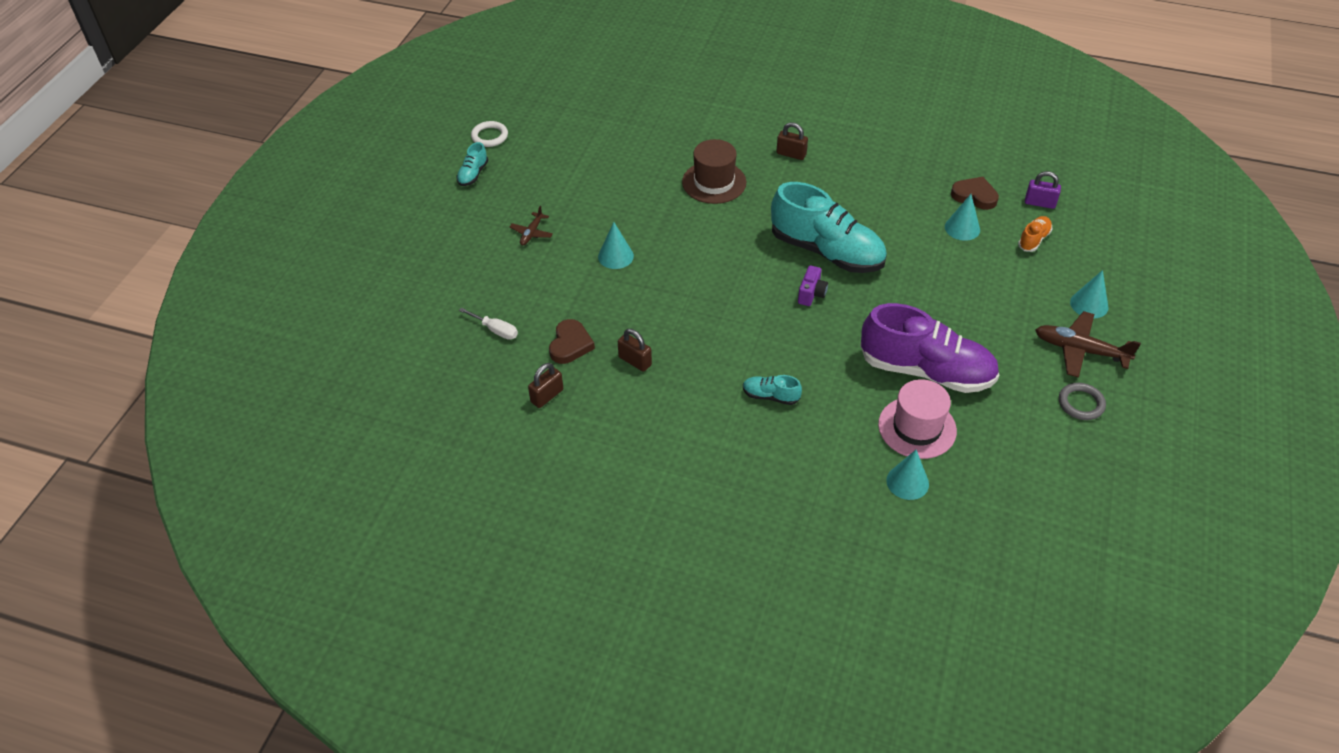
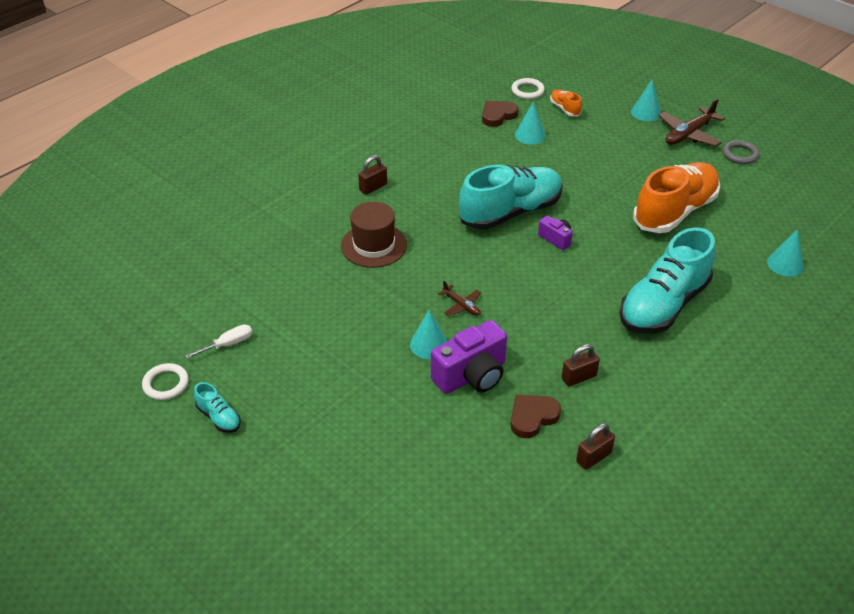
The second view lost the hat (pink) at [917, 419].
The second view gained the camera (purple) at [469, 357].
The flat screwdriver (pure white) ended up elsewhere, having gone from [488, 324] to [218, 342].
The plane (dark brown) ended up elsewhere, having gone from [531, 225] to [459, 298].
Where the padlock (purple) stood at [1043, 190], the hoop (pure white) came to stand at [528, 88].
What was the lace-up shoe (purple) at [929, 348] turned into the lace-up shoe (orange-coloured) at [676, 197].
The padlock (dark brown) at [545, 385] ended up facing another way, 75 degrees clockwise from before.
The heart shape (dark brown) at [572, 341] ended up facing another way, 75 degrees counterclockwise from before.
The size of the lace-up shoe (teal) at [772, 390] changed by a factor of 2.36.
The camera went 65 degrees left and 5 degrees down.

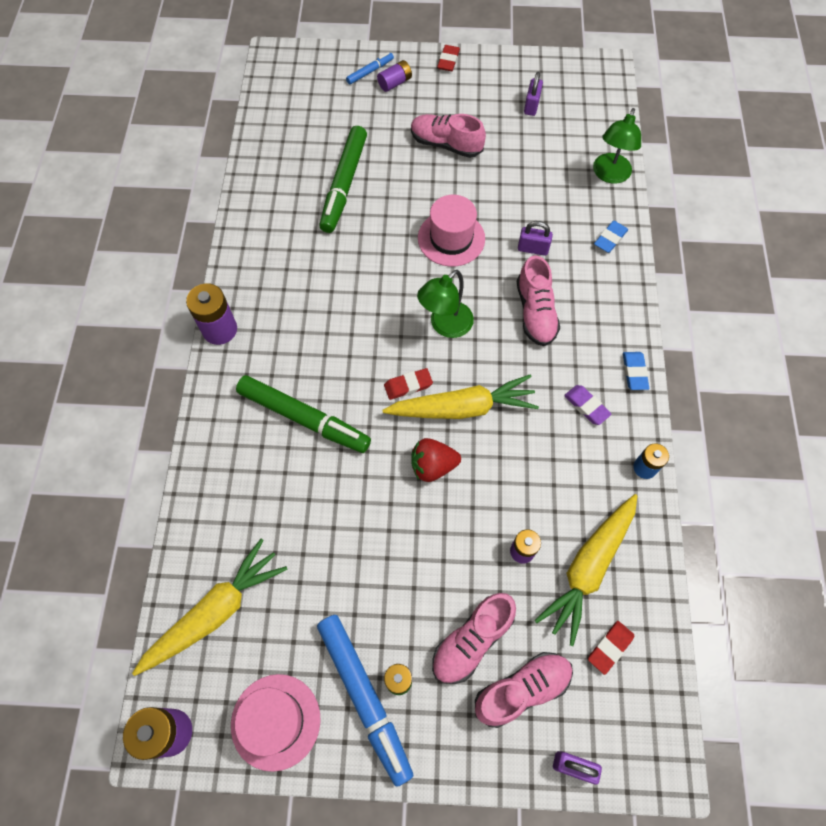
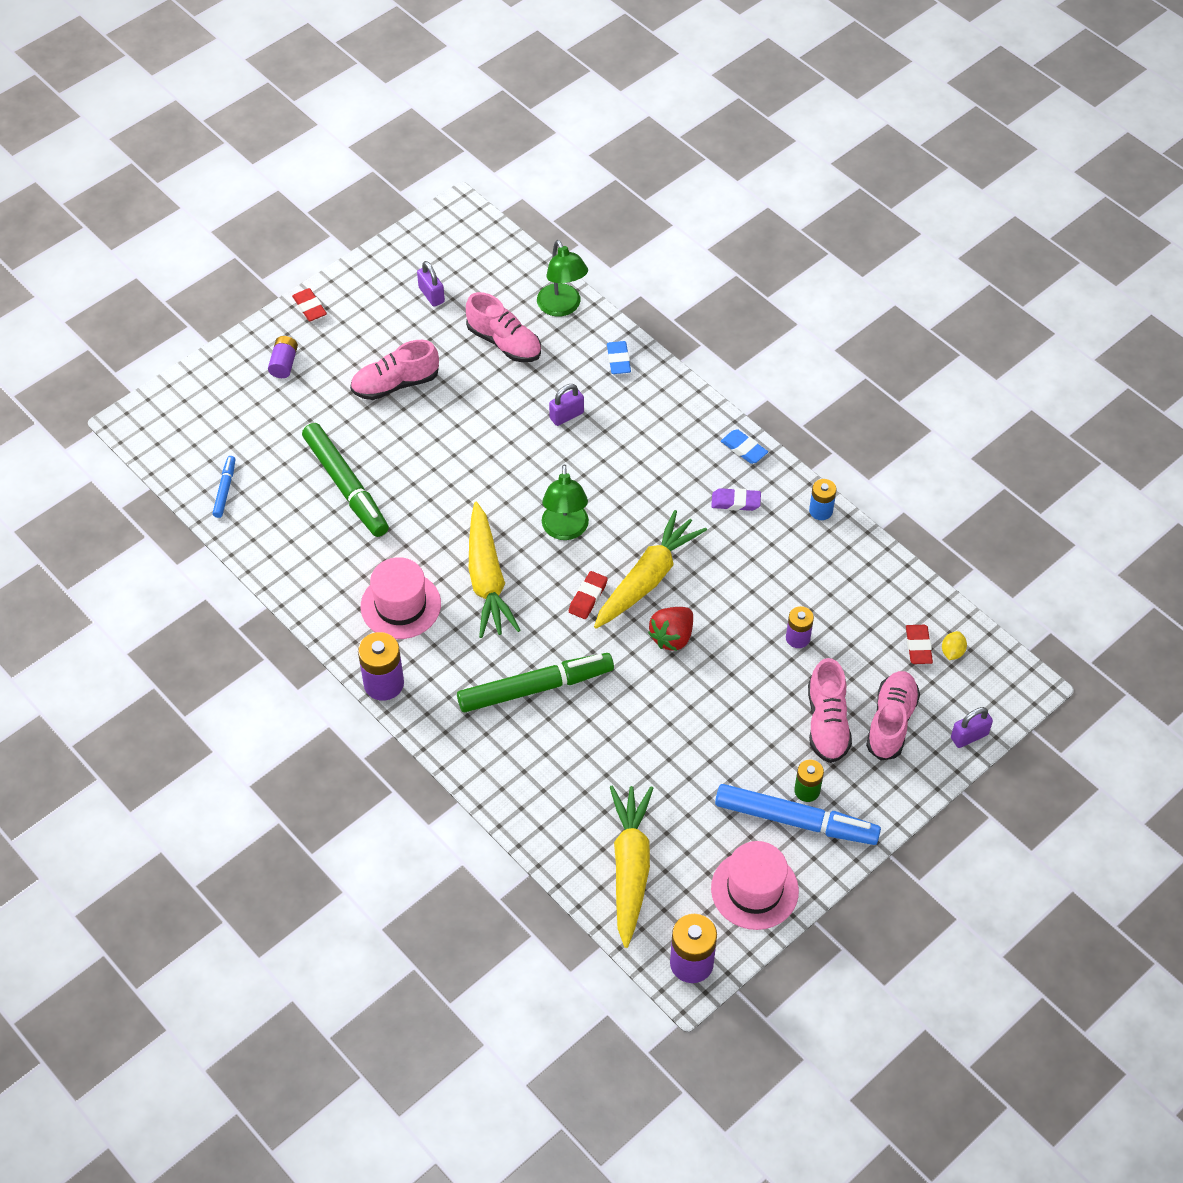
The second view gained the toy lemon (bright yellow) at [954, 645].
The marker pen (blue) ended up elsewhere, having gone from [370, 68] to [224, 487].
The hat (pink) ended up elsewhere, having gone from [451, 231] to [401, 598].
The lace-up shoe (pink) ended up elsewhere, having gone from [538, 300] to [503, 327].
The carrot (bright yellow) ended up elsewhere, having gone from [586, 570] to [494, 570].
The camera went 45 degrees left and 10 degrees down.

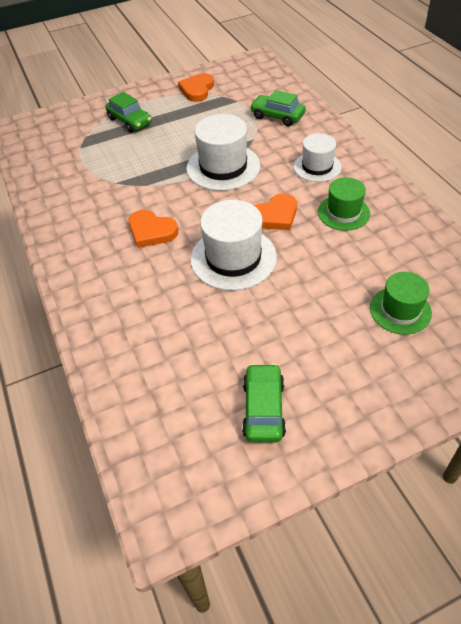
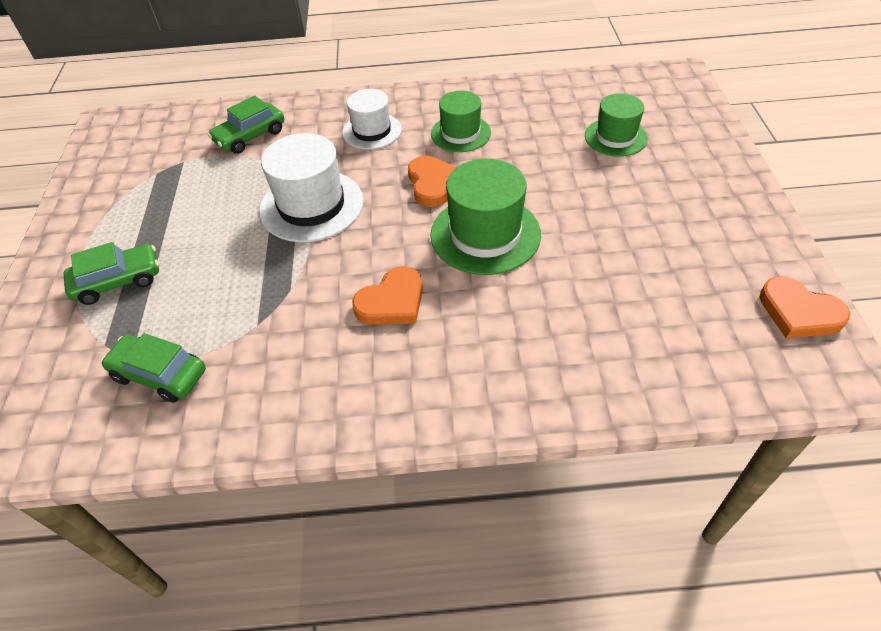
The heart shape (orange-coloured) ended up elsewhere, having gone from [196, 87] to [805, 307].
The toy car (leaf-green) ended up elsewhere, having gone from [264, 403] to [153, 368].
What was the hat (pure white) at [234, 245] turned into the hat (leaf-green) at [485, 217].
The camera went 70 degrees left and 0 degrees up.

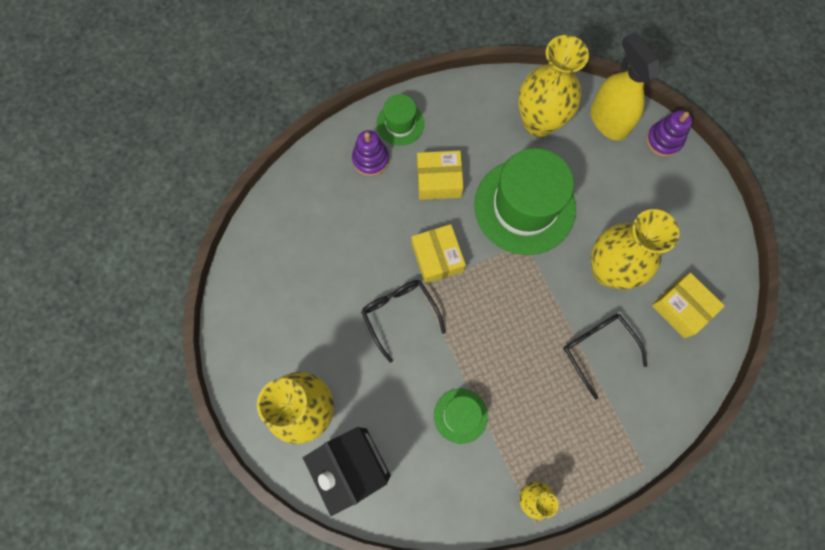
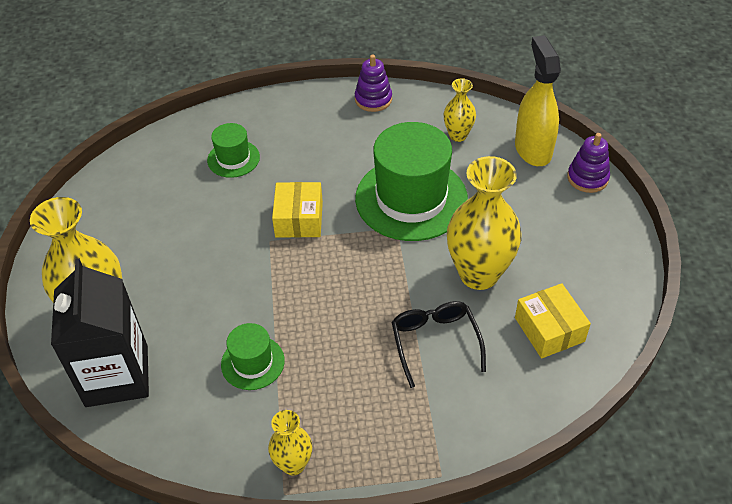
The second view lost the glasses (ebony) at [403, 321].
The second view lost the parcel (bright yellow) at [440, 175].
The stacking toy (purple) ended up elsewhere, having gone from [370, 153] to [373, 83].
The hat (leaf-green) ended up elsewhere, having gone from [400, 120] to [233, 150].
The size of the tall vase (bright yellow) at [553, 86] changed by a factor of 0.52.
The camera went 20 degrees right and 25 degrees down.

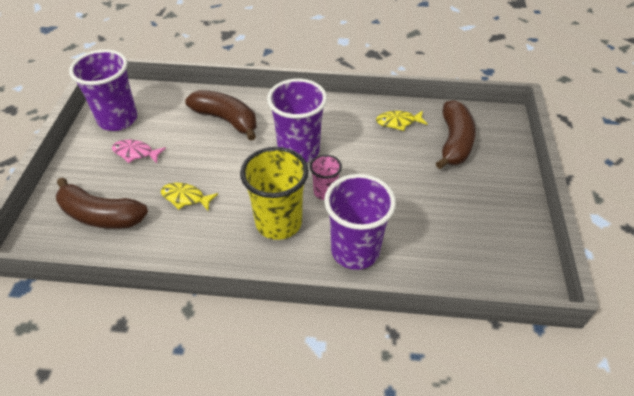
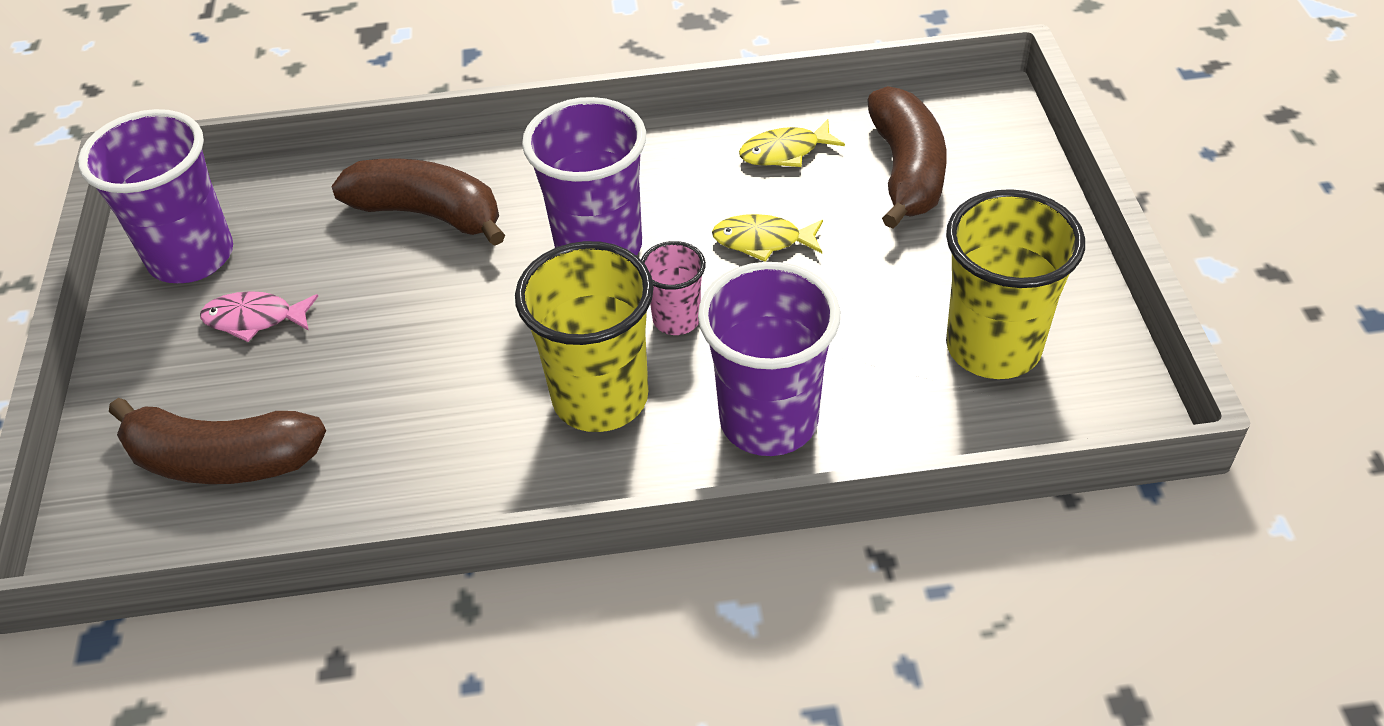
The second view gained the tumbler (bright yellow) at [1015, 284].
The fish (bright yellow) ended up elsewhere, having gone from [189, 197] to [767, 238].
The camera went 10 degrees left and 0 degrees up.

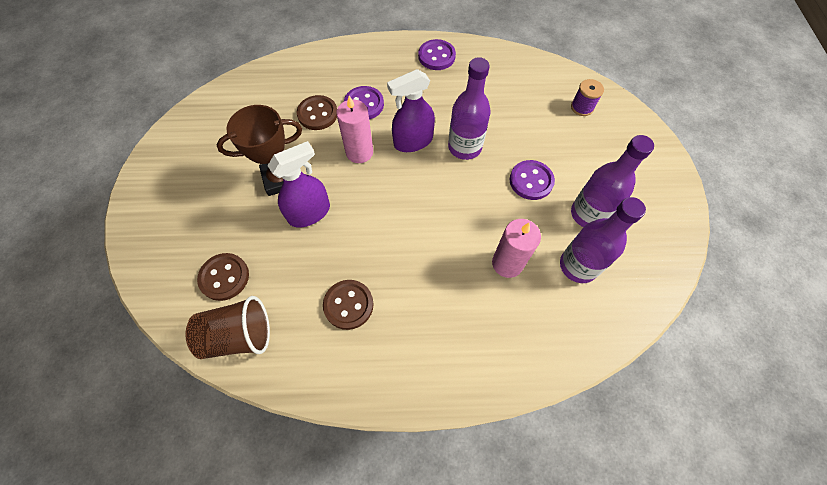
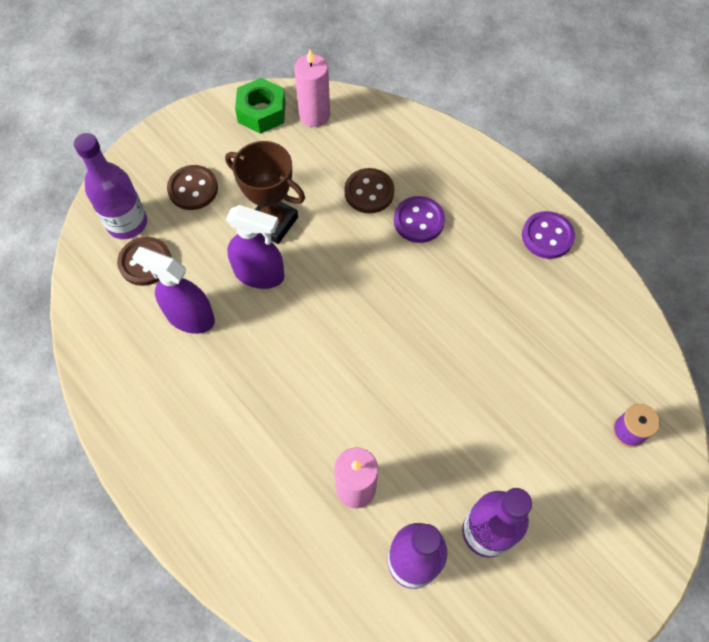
The second view lost the tumbler (dark brown) at [227, 327].
The second view lost the sewing button (purple) at [532, 180].
The second view gained the hex nut (leaf-green) at [260, 106].
The sewing button (dark brown) ended up elsewhere, having gone from [348, 305] to [192, 187].
The wax candle (pink) ended up elsewhere, having gone from [354, 129] to [312, 88].
The spray bottle (purple) ended up elsewhere, having gone from [411, 110] to [173, 290].
The flask (purple) ended up elsewhere, having gone from [469, 108] to [110, 186].
The camera went 50 degrees right and 0 degrees up.

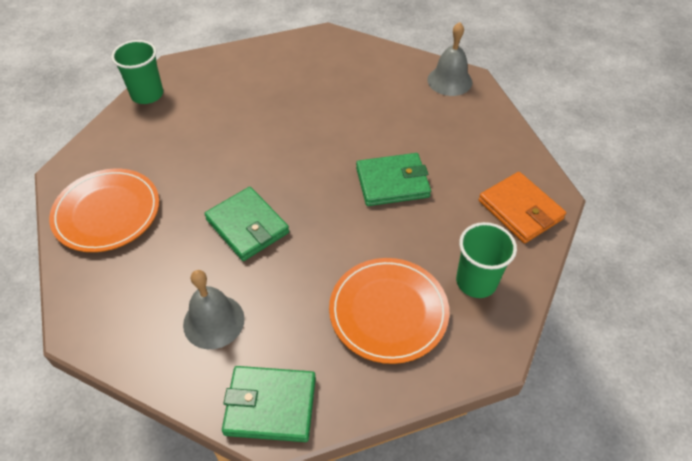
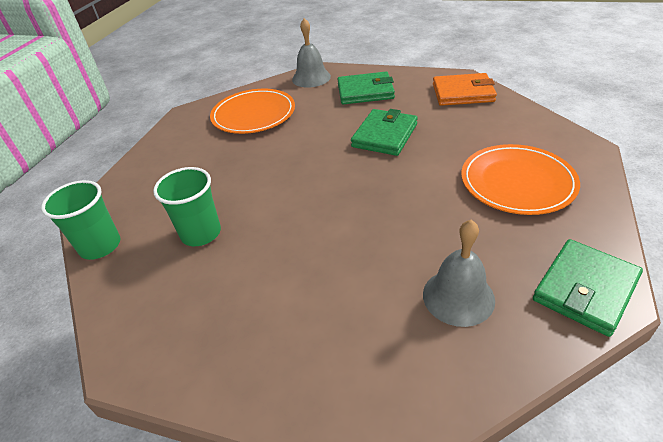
The flat dish (orange-coloured) ended up elsewhere, having gone from [104, 210] to [252, 111].
The card wallet (leaf-green) ended up elsewhere, having gone from [246, 224] to [366, 87].
The tumbler (leaf-green) ended up elsewhere, having gone from [486, 260] to [187, 206].
The camera went 50 degrees left and 10 degrees down.

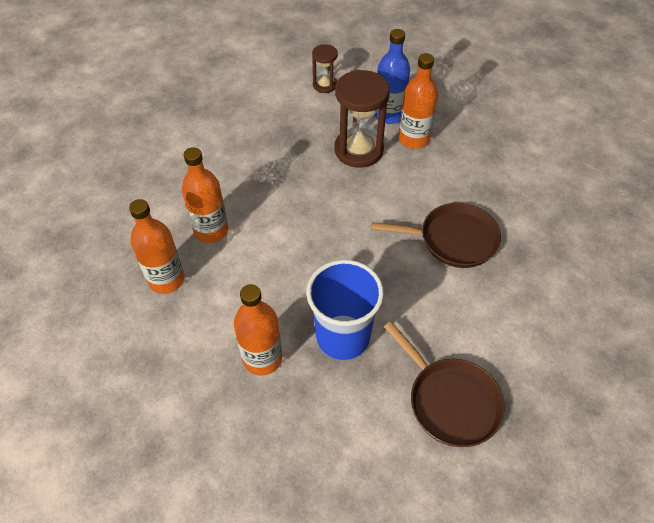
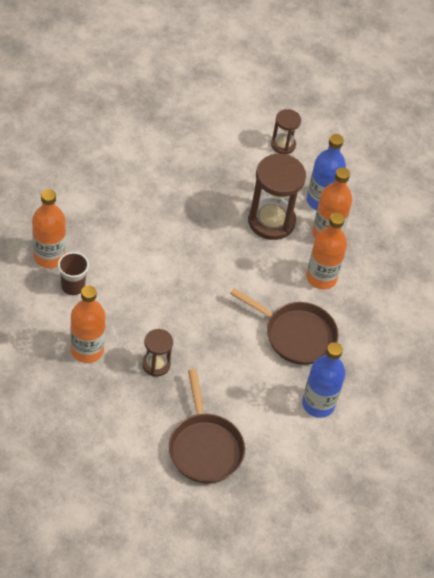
The second view gained the tumbler (dark brown) at [73, 273].
The second view gained the flask (blue) at [323, 380].
The flask (orange-coloured) ended up elsewhere, having gone from [205, 195] to [326, 251].
Where the tumbler (blue) stood at [345, 310], the sand timer (dark brown) came to stand at [157, 353].
The camera went 20 degrees right and 0 degrees up.

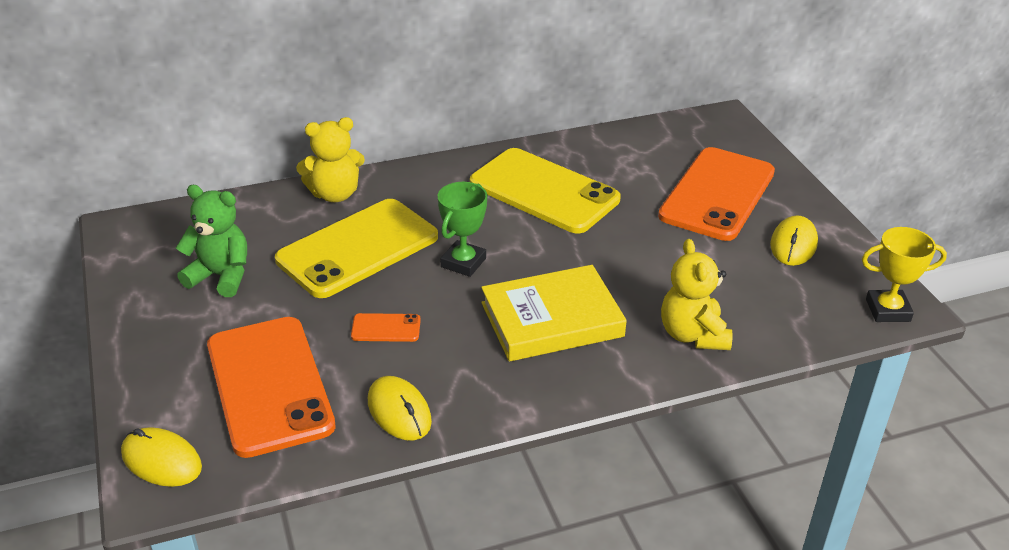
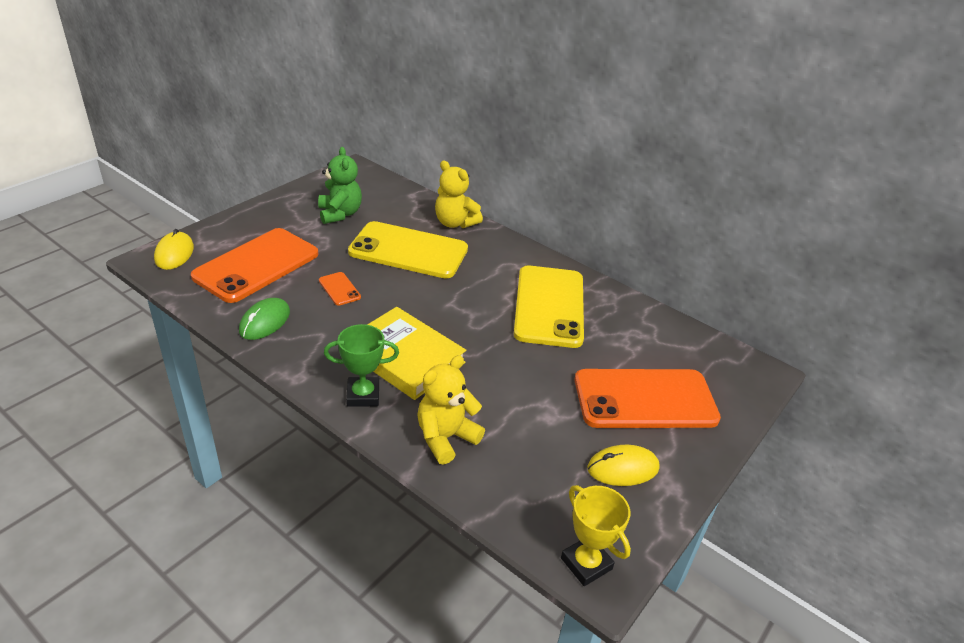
The prize cup (leaf-green) ended up elsewhere, having gone from [462, 229] to [361, 365].
What was the PC mouse (bright yellow) at [400, 408] turned into the PC mouse (leaf-green) at [264, 319].
The camera went 55 degrees right and 0 degrees up.

